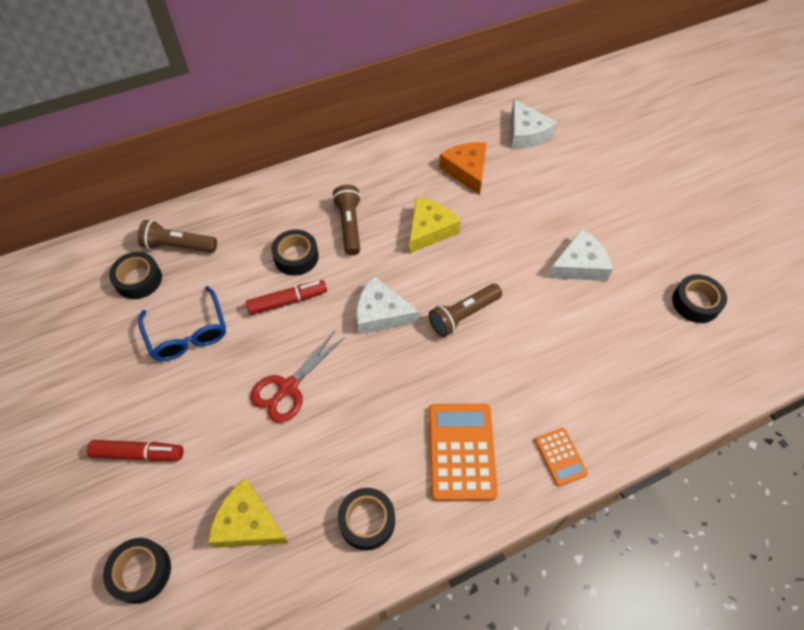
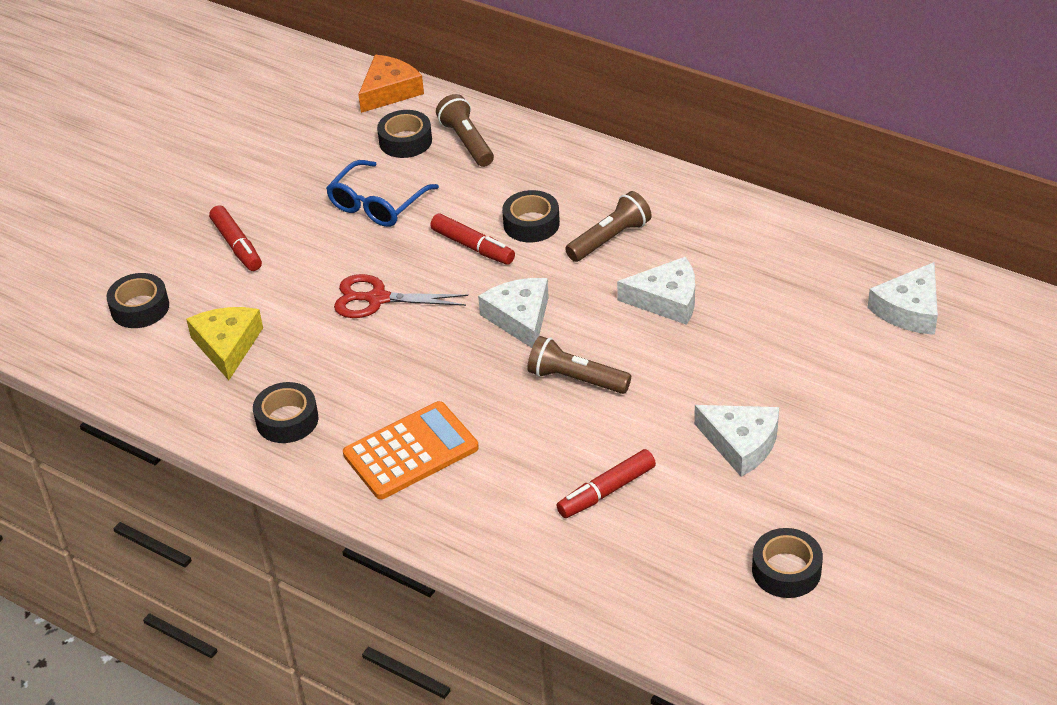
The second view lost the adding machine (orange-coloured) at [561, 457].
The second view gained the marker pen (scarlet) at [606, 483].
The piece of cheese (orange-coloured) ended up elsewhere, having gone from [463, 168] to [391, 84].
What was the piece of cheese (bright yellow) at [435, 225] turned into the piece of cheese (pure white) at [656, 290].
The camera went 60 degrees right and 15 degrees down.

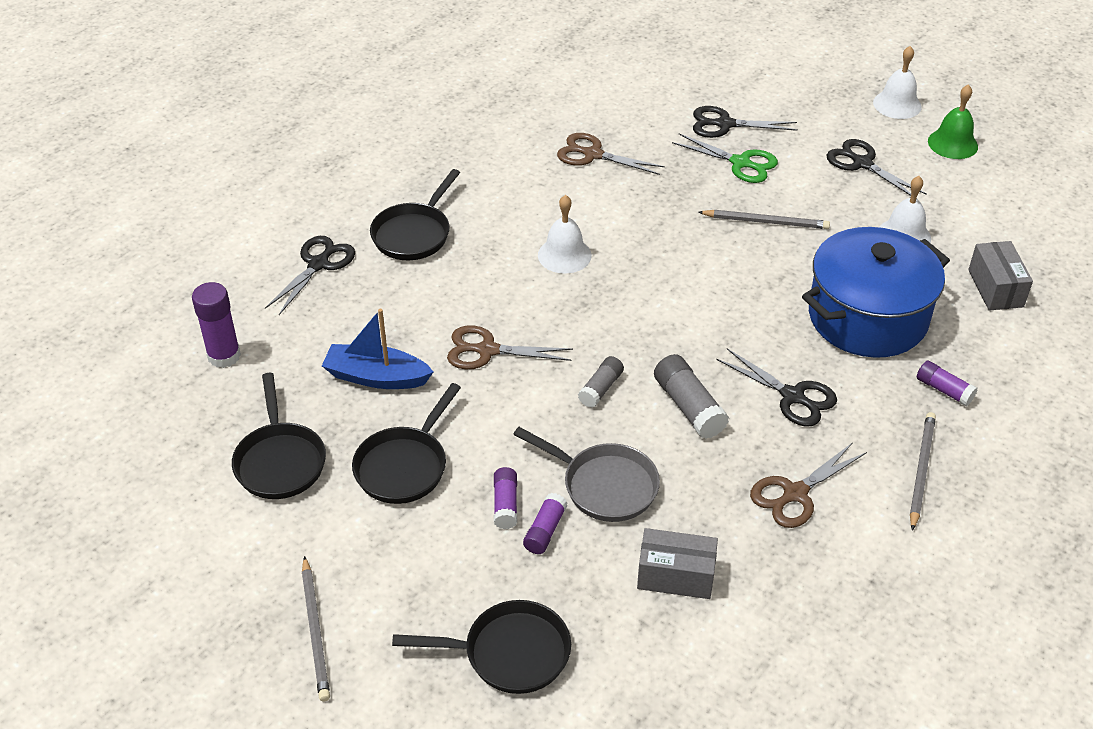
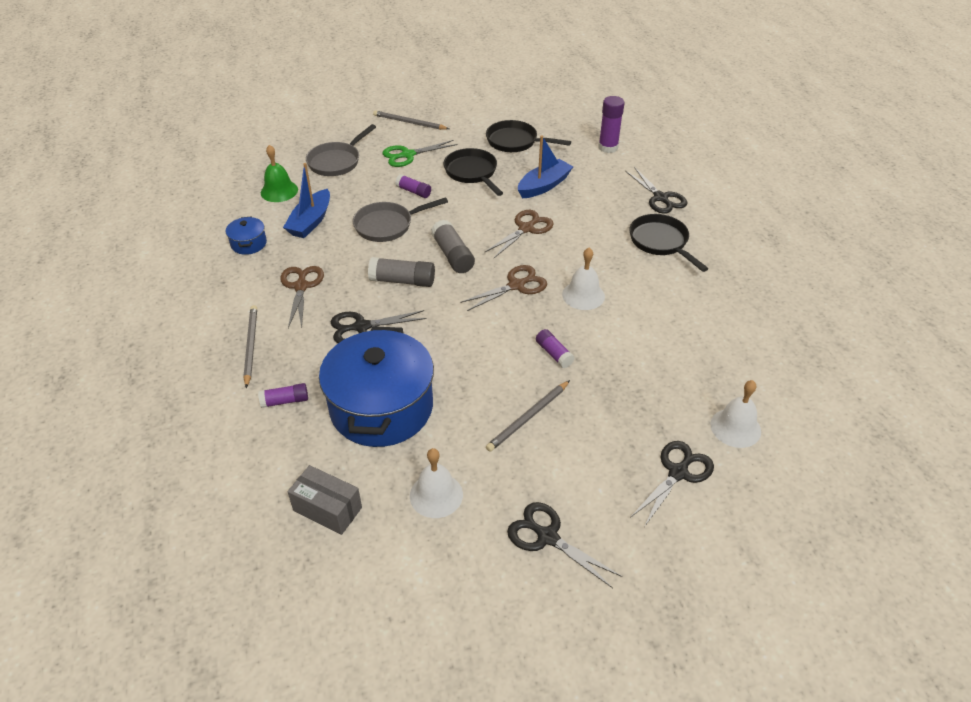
The second view gained the pot (blue) at [246, 235].
The stick of glue (purple) ended up elsewhere, having gone from [545, 523] to [555, 348].
The scissors (dark brown) ended up elsewhere, having gone from [611, 154] to [503, 288].
The scissors (leaf-green) ended up elsewhere, having gone from [725, 158] to [420, 153].
The school bell (pure white) ended up elsewhere, having gone from [897, 82] to [735, 414].
The school bell (leaf-green) ended up elsewhere, having gone from [953, 121] to [279, 173].
Where the parcel (gray) stood at [677, 563], the toy boat (blue) came to stand at [306, 200].
What was the pan (ebony) at [481, 647] turned into the pan (gray) at [341, 150].
The scissors (ebony) at [877, 169] ended up facing another way, 135 degrees counterclockwise from before.
The wooden pencil (gray) at [923, 471] ended up facing another way, 150 degrees counterclockwise from before.
The size of the stick of glue (gray) at [601, 382] changed by a factor of 1.57.
The camera went 125 degrees right and 0 degrees up.

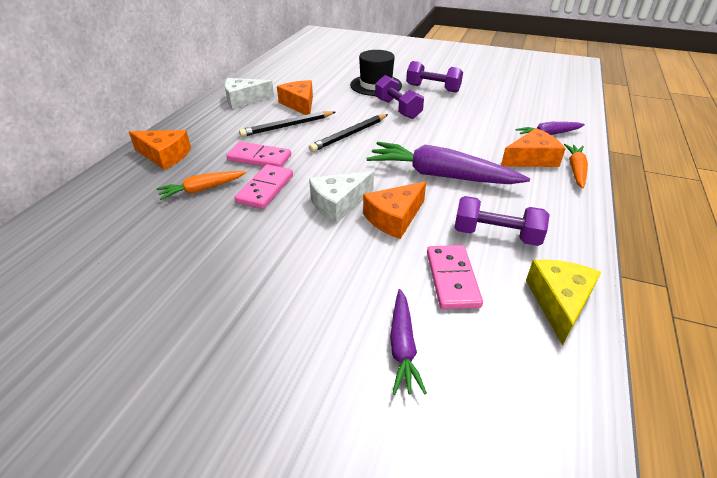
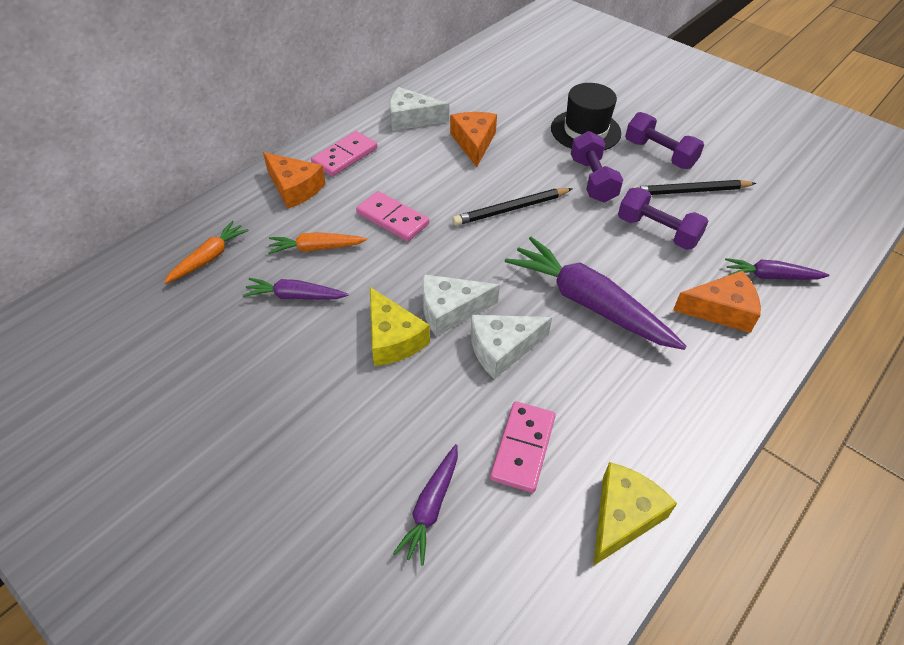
The second view gained the carrot (purple) at [296, 289].
The second view gained the piece of cheese (bright yellow) at [400, 326].
The domino (pink) ended up elsewhere, having gone from [264, 186] to [344, 154].
The wooden pencil (ebony) ended up elsewhere, having gone from [287, 124] to [694, 187].
The free weight (purple) ended up elsewhere, having gone from [502, 221] to [663, 218].
The carrot (orange-coloured) ended up elsewhere, having gone from [576, 166] to [206, 252].
What was the piece of cheese (orange-coloured) at [394, 210] turned into the piece of cheese (pure white) at [511, 347].
The camera went 20 degrees right and 10 degrees up.

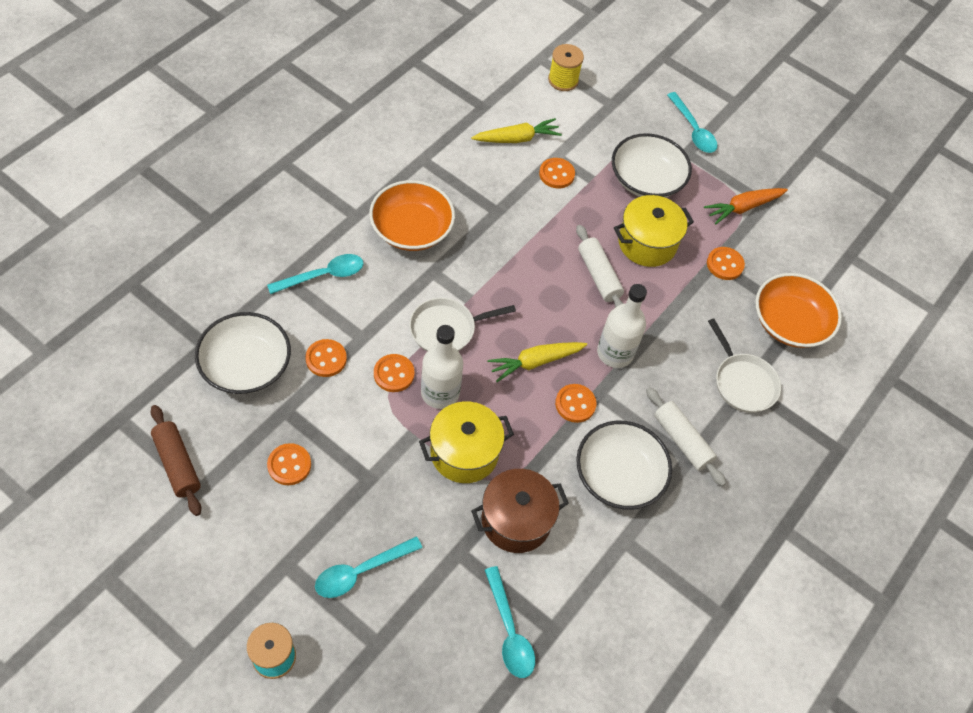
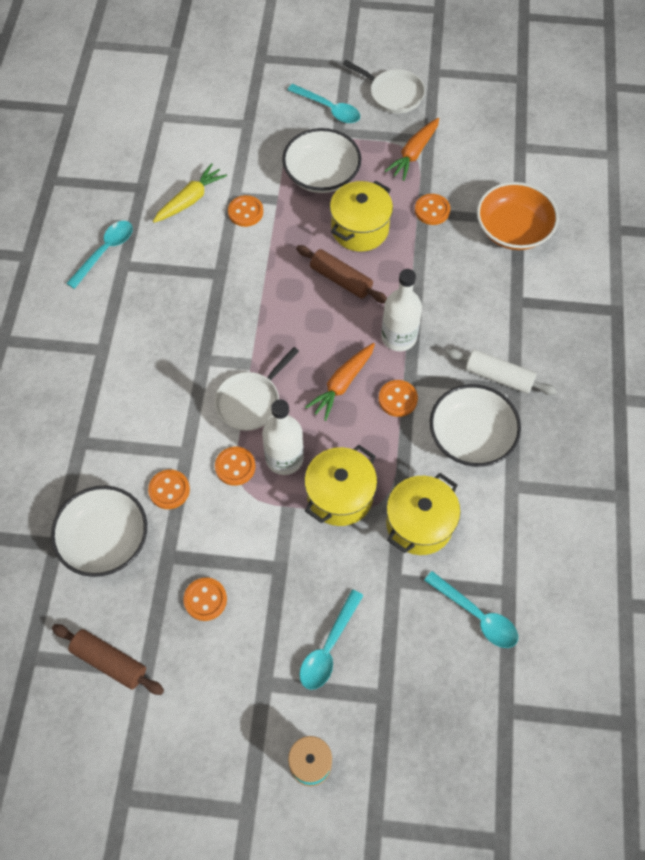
The second view lost the serving bowl (orange-coloured) at [412, 215].
The second view lost the bobbin (bright yellow) at [566, 67].
The spoon (teal) ended up elsewhere, having gone from [315, 274] to [99, 255].
The pan (pure white) ended up elsewhere, having gone from [744, 365] to [384, 86].
What was the pot (dark brown) at [520, 511] turned into the pot (bright yellow) at [423, 514].
What was the carrot (bright yellow) at [537, 362] turned into the carrot (orange-coloured) at [340, 382].
What was the dough roller (pure white) at [600, 266] turned into the dough roller (dark brown) at [341, 274].
The camera went 25 degrees left and 5 degrees up.

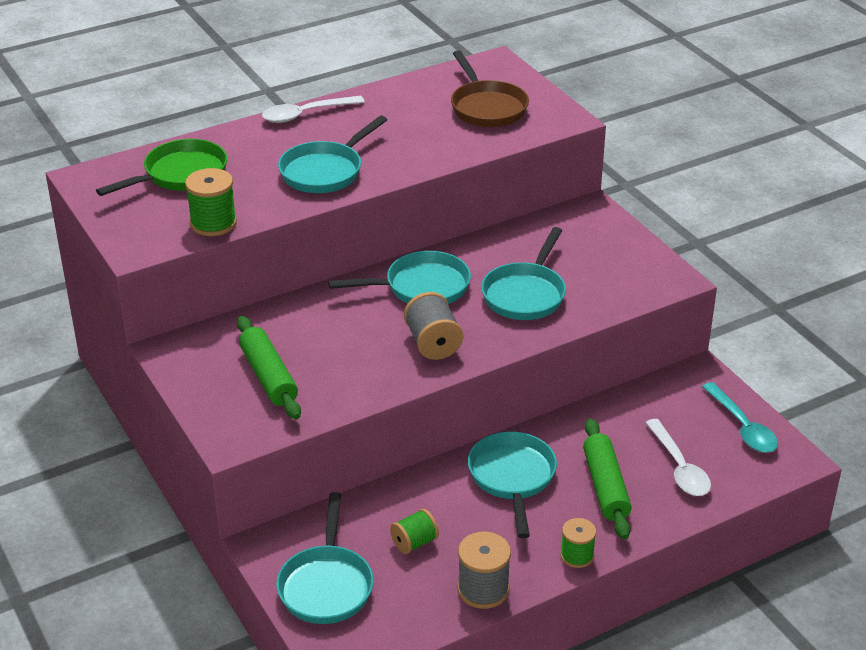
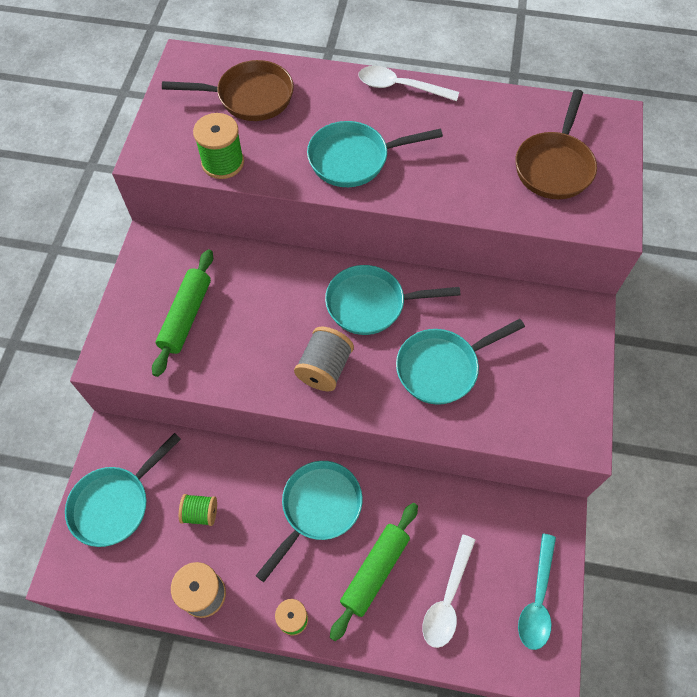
What was the pan (leaf-green) at [161, 167] turned into the pan (dark brown) at [228, 90].
The pan (teal) at [399, 277] ended up facing another way, 150 degrees clockwise from before.
The camera went 40 degrees right and 25 degrees up.

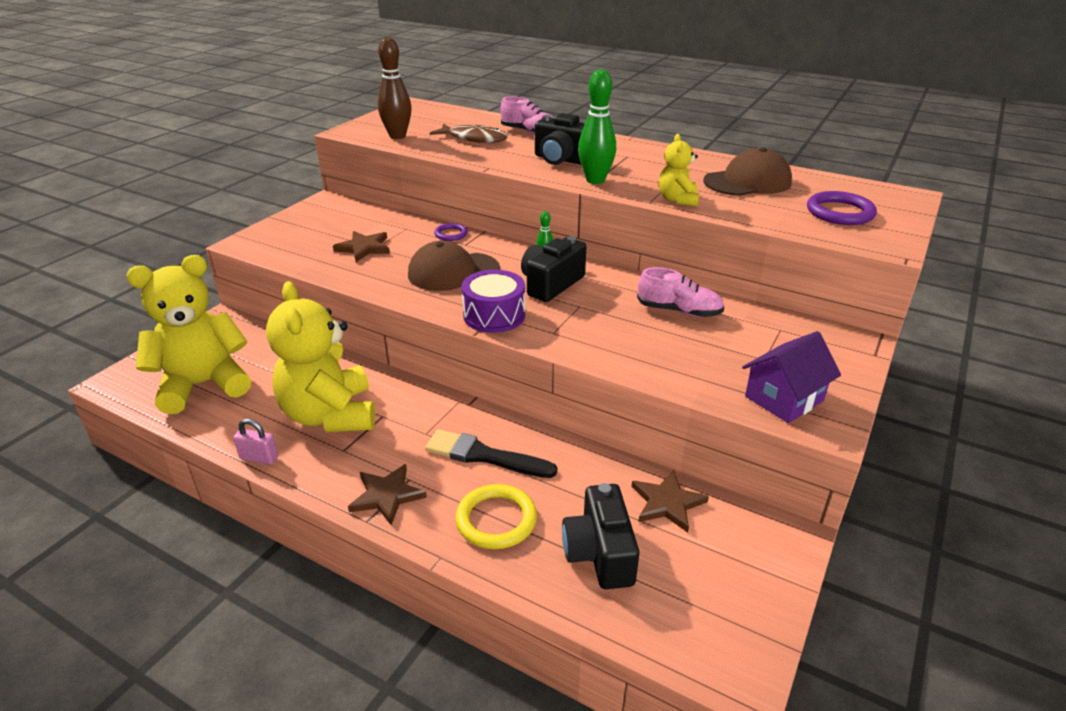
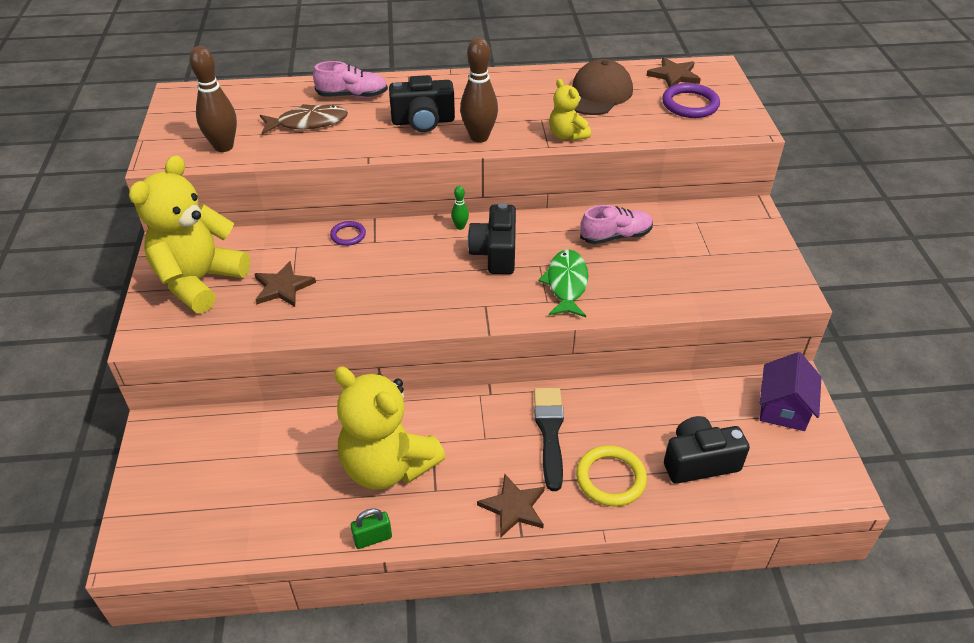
The second view lost the baseball cap (dark brown) at [454, 266].
The second view lost the snare drum (purple) at [493, 301].
The second view gained the fish (leaf-green) at [563, 283].
The stuffed bear (bright yellow) ended up elsewhere, having gone from [188, 334] to [189, 234].
The star (dark brown) ended up elsewhere, having gone from [670, 501] to [673, 72].
The house (purple) ended up elsewhere, having gone from [791, 377] to [790, 391].
What was the padlock (pink) at [255, 442] turned into the padlock (leaf-green) at [371, 528].
What was the skittle (leaf-green) at [597, 126] turned into the skittle (dark brown) at [479, 90].
The brush (ebony) at [491, 453] ended up facing another way, 105 degrees clockwise from before.
The camera (ebony) at [601, 536] ended up facing another way, 120 degrees clockwise from before.
The camera went 35 degrees left and 10 degrees up.

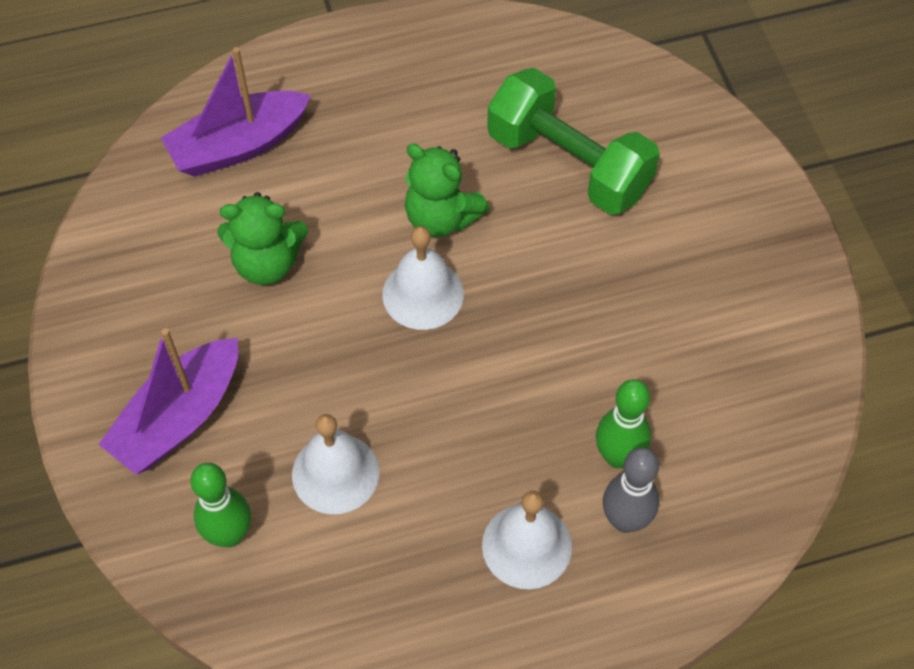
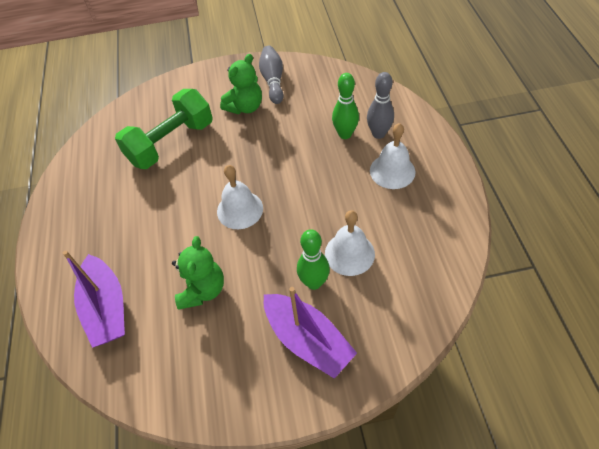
The second view gained the skittle (gray) at [271, 75].
The skittle (leaf-green) ended up elsewhere, having gone from [220, 505] to [313, 259].
The stuffed bear (leaf-green) ended up elsewhere, having gone from [447, 190] to [241, 84].
The camera went 80 degrees left and 5 degrees down.

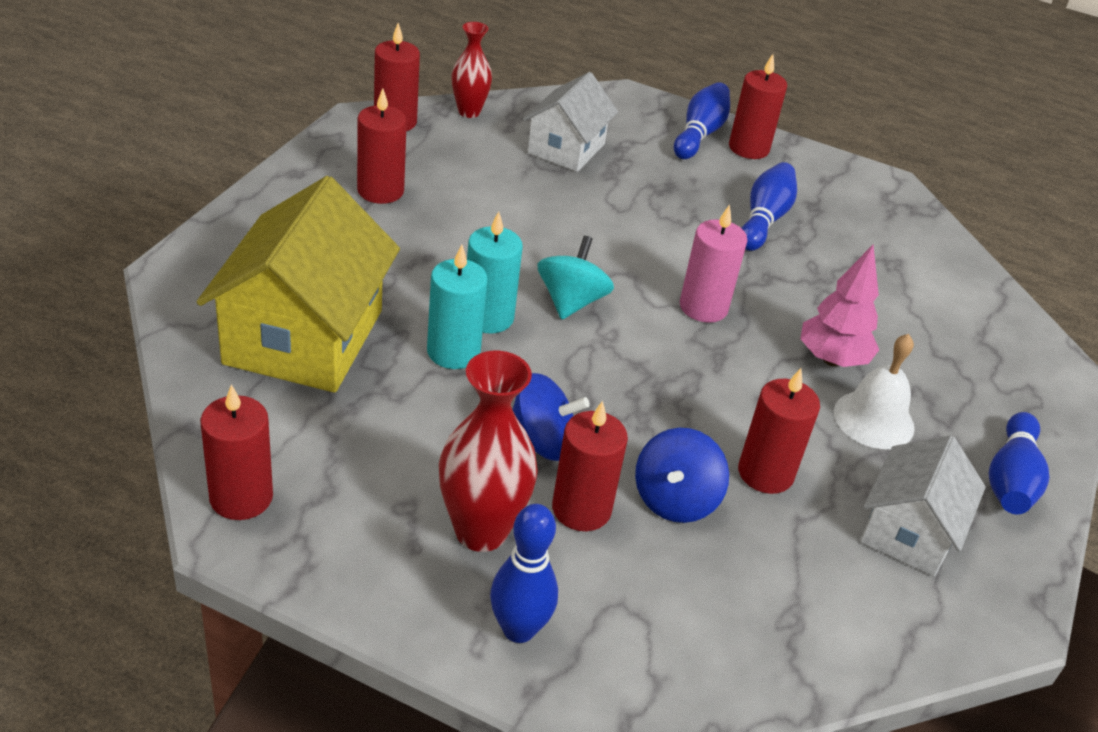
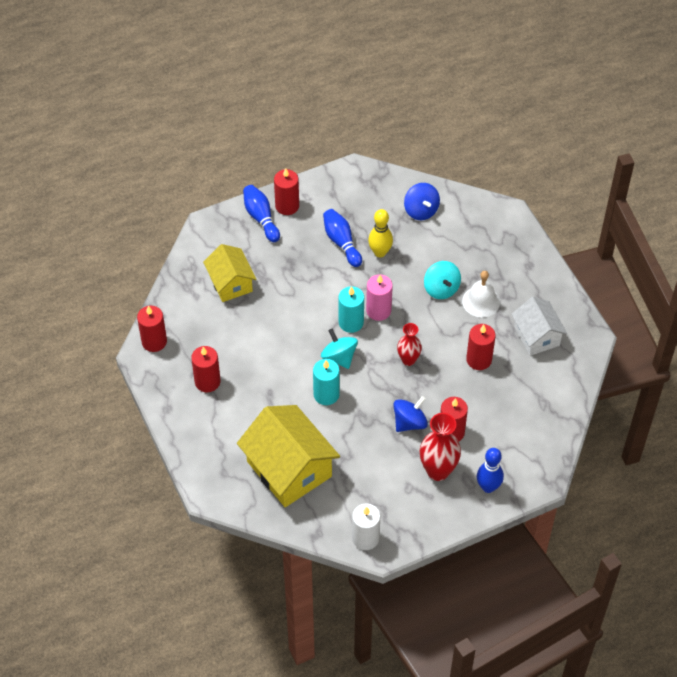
The second view lost the skittle (blue) at [1019, 463].
The second view gained the skittle (bright yellow) at [380, 233].
The wax candle (teal) ended up elsewhere, having gone from [457, 307] to [351, 309].
The tall vase (scarlet) ended up elsewhere, having gone from [471, 70] to [409, 344].
The whirligig (blue) ended up elsewhere, having gone from [682, 475] to [422, 201].
Where the tree (pink) stood at [839, 306], the whirligig (teal) came to stand at [442, 280].
What was the wax candle (scarlet) at [236, 452] turned into the wax candle (pure white) at [366, 526].
What was the house (pure white) at [570, 122] turned into the house (bright yellow) at [229, 273].
The camera went 45 degrees left and 15 degrees up.

